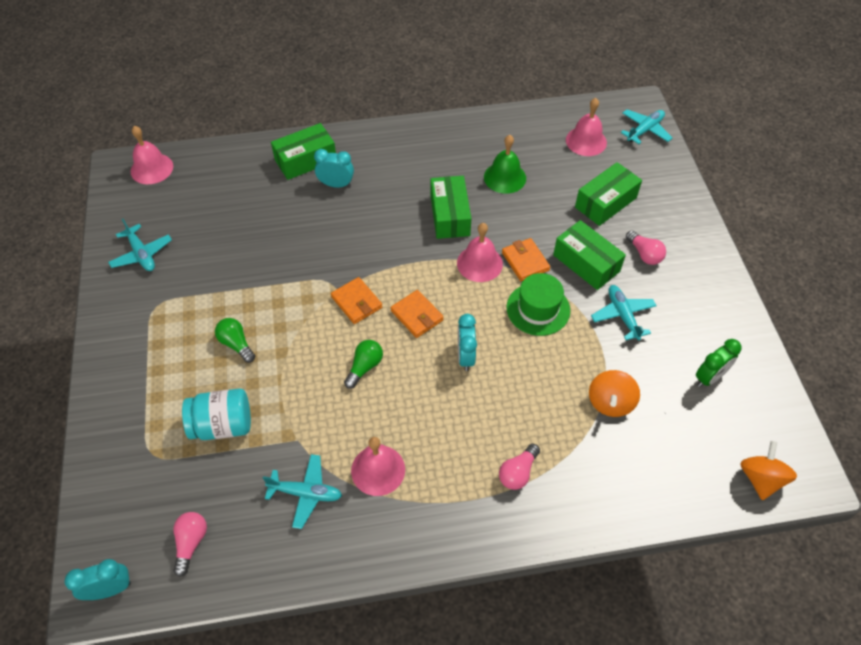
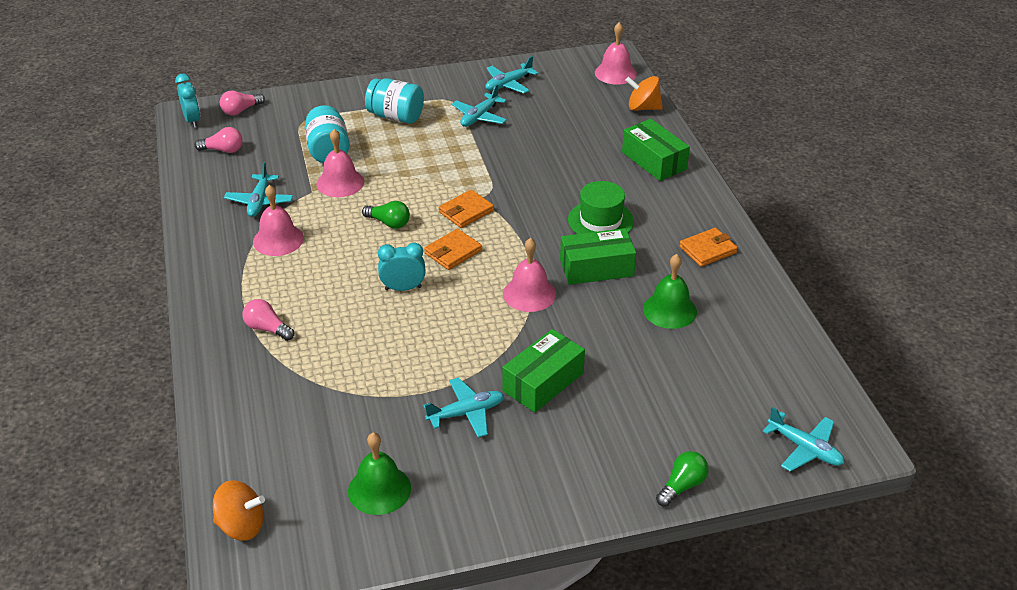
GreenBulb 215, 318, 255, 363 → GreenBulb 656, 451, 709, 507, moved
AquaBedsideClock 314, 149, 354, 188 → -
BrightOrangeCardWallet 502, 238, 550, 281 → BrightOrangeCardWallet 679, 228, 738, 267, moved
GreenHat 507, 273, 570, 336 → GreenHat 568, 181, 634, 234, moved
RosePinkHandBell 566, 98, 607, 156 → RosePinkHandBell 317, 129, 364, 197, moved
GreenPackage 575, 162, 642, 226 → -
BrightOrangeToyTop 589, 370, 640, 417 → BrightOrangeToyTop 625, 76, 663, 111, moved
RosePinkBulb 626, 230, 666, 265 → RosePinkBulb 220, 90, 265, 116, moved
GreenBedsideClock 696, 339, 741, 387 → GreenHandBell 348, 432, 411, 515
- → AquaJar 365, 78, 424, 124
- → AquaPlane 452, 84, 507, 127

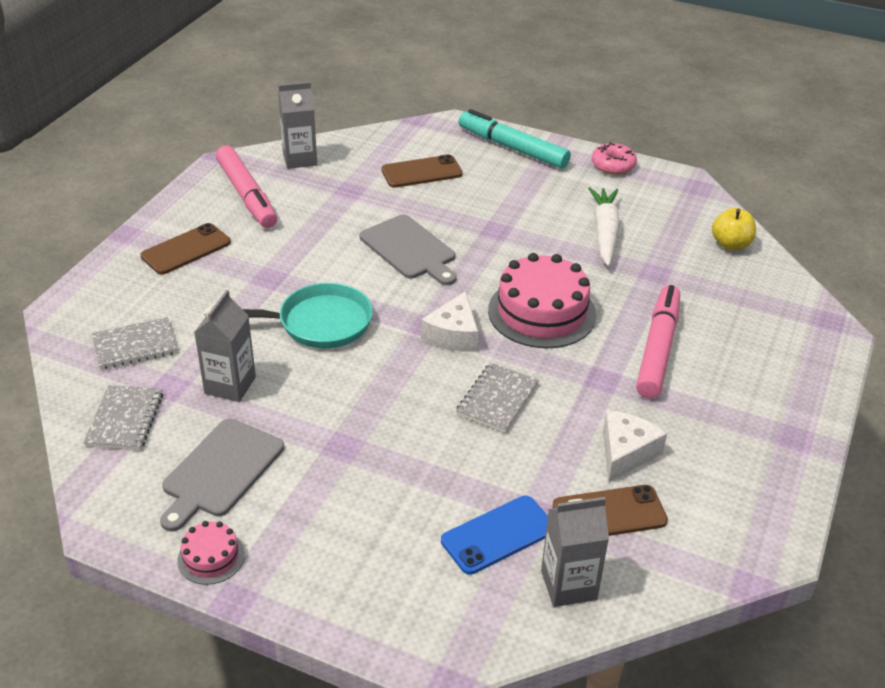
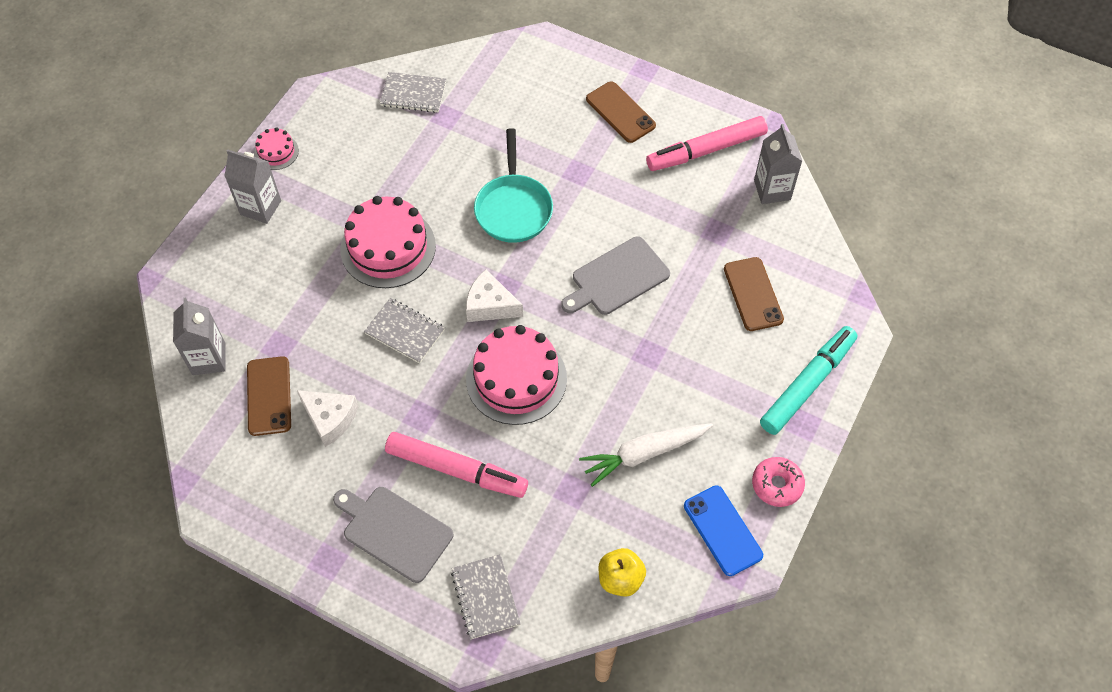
AshGreyNotepad 92, 317, 177, 370 → AshGreyNotepad 451, 554, 521, 639, moved
AshGreyBreadBoard 160, 418, 284, 532 → AshGreyBreadBoard 333, 487, 453, 583, moved
AshGreyMilkCarton 194, 290, 256, 402 → AshGreyMilkCarton 225, 149, 281, 224, moved
RoyalBlueMobilePhone 441, 496, 548, 575 → RoyalBlueMobilePhone 684, 485, 763, 576, moved
PureWhiteCarrot 588, 187, 620, 266 → PureWhiteCarrot 579, 423, 713, 487, 150 degrees clockwise
- → RosePinkGateau 340, 196, 436, 288

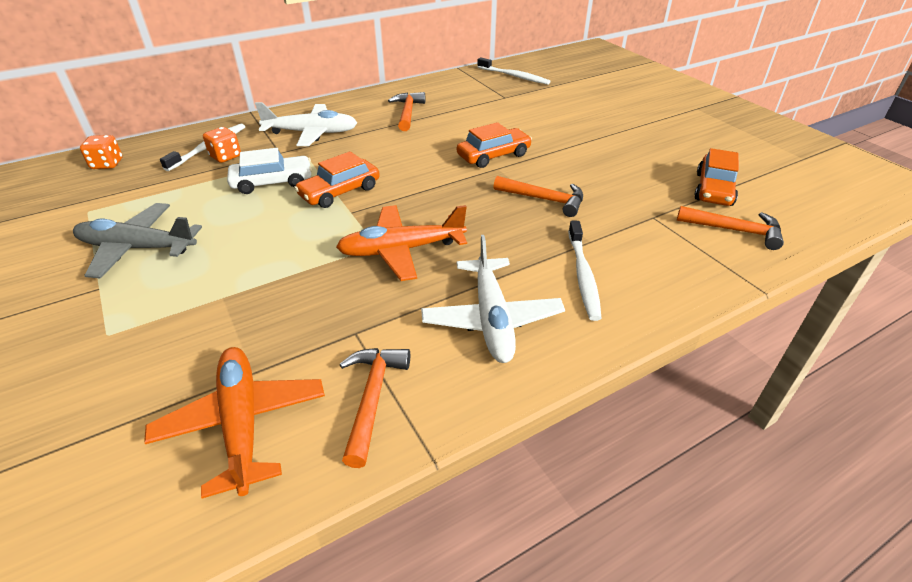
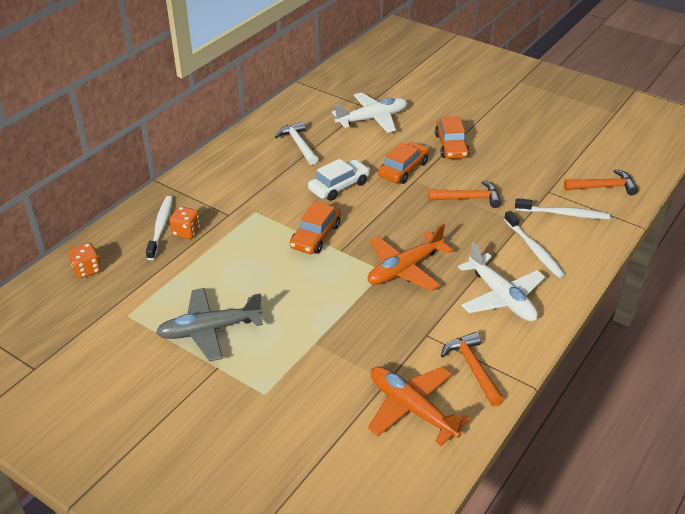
PureWhiteToyCar 227, 148, 312, 194 → PureWhiteToyCar 308, 159, 370, 201, moved
PureWhitePlane 255, 102, 357, 146 → PureWhitePlane 332, 92, 408, 133, moved
BrightOrangeClawHammer 388, 92, 425, 131 → PureWhiteClawHammer 275, 121, 318, 165
PureWhiteToothbrush 477, 57, 551, 85 → PureWhiteToothbrush 515, 198, 610, 219, moved
BrightOrangeToyCar 694, 148, 739, 206 → BrightOrangeToyCar 435, 116, 470, 159, moved

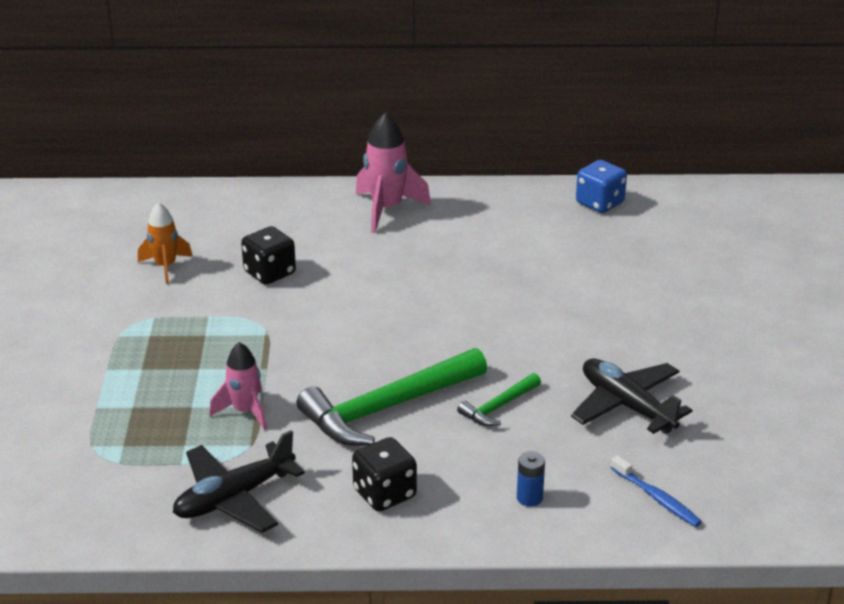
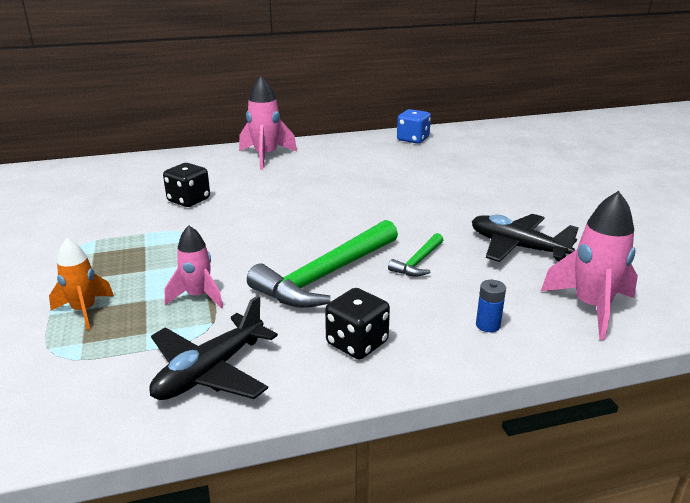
BrightOrangeSpaceship 138, 202, 193, 284 → BrightOrangeSpaceship 49, 238, 114, 330, moved
RoyalBlueToothbrush 611, 455, 702, 527 → RosePinkSpaceship 541, 191, 638, 340

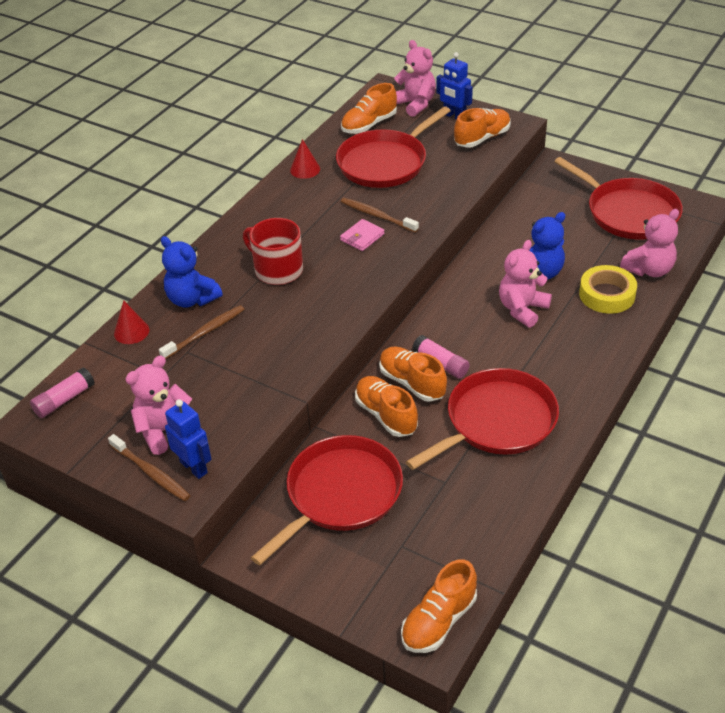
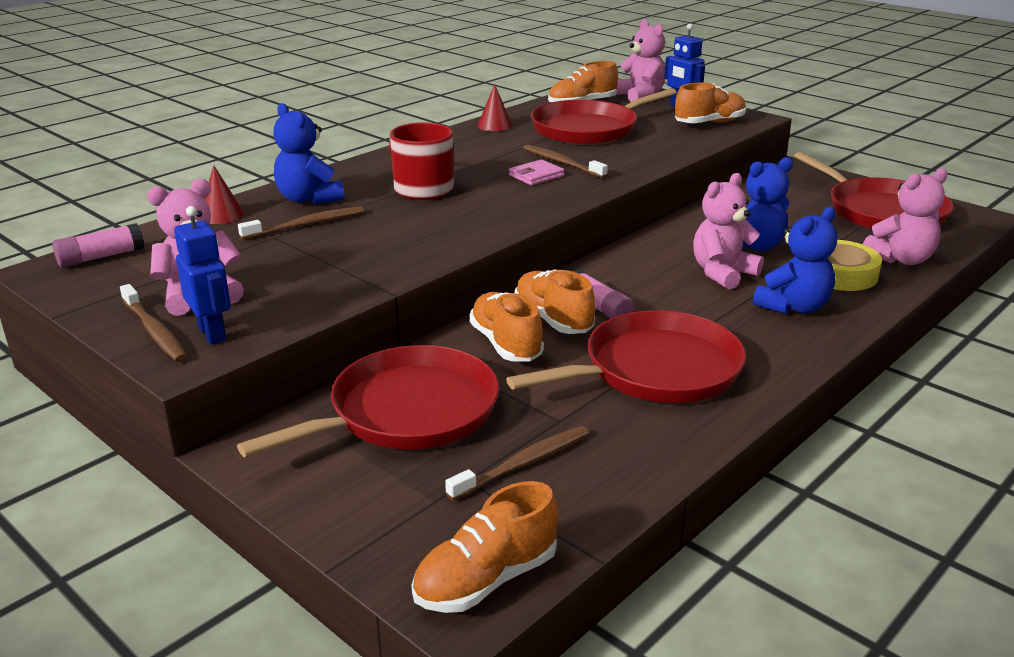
- → DarkBrownToothbrush 445, 426, 589, 501
- → RoyalBlueStuffedBear 753, 207, 837, 314

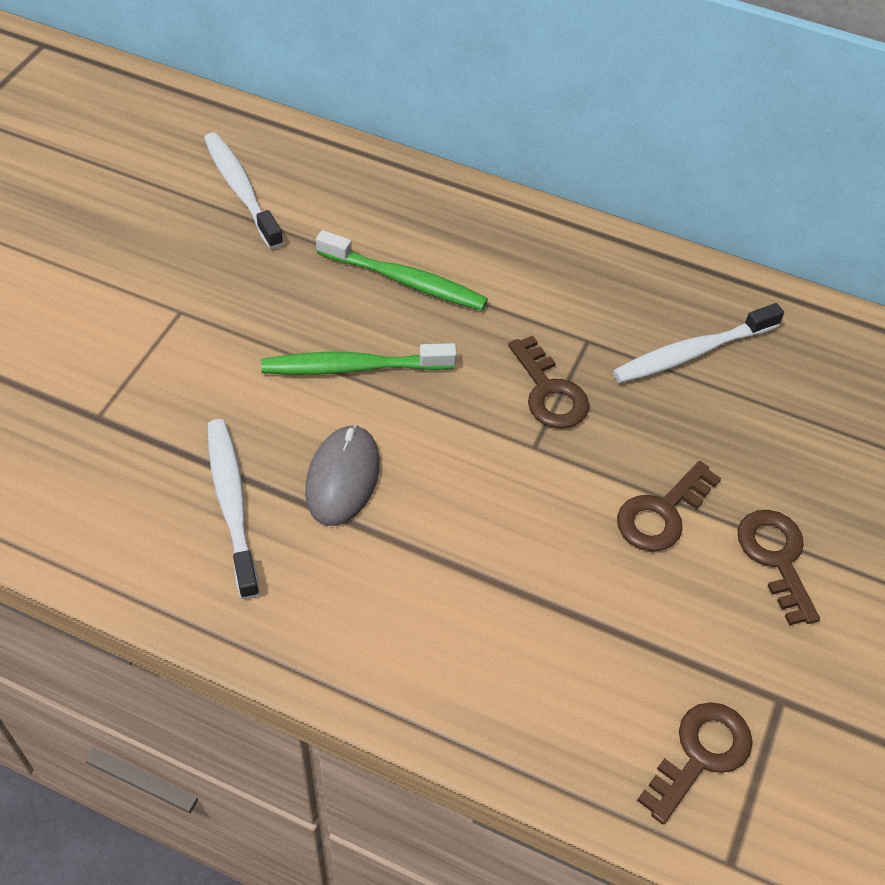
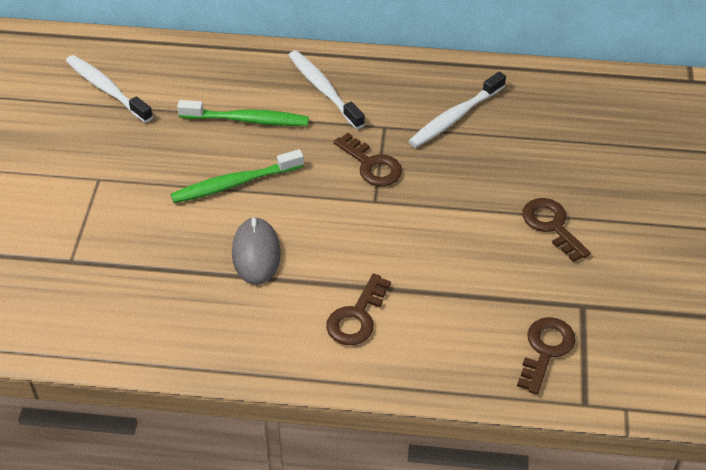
PureWhiteToothbrush 207, 419, 260, 599 → PureWhiteToothbrush 288, 50, 365, 129, moved
DarkBrownKey 617, 461, 721, 552 → DarkBrownKey 326, 274, 391, 345, moved

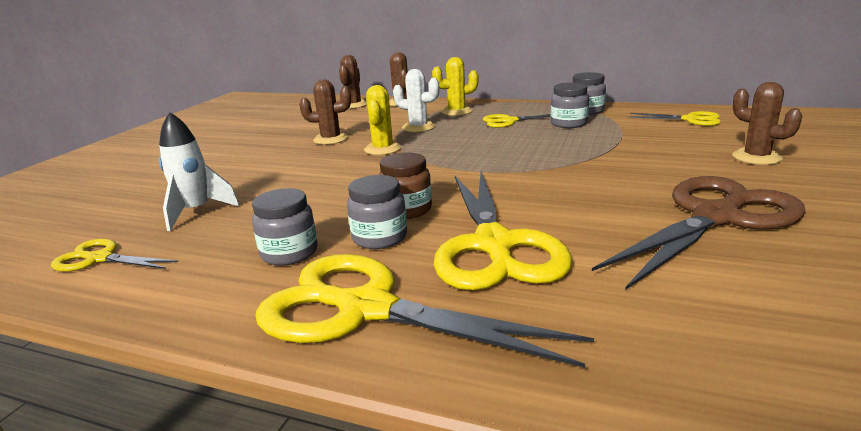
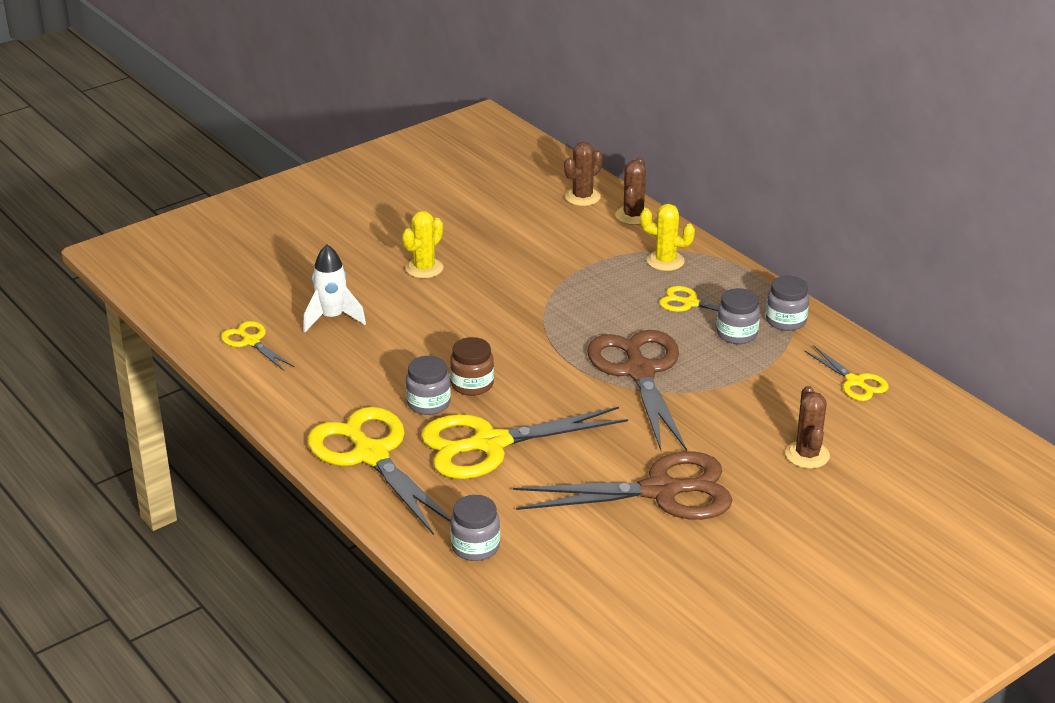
AshGreyJar 252, 188, 318, 266 → AshGreyJar 450, 495, 500, 561, moved
DarkBrownSaguaroCactus 299, 79, 351, 145 → -
GoldenSaguaroCactus 364, 85, 401, 155 → GoldenSaguaroCactus 402, 211, 443, 278, moved
PureWhiteSaguaroCactus 393, 69, 439, 132 → -
GoldenScissors 434, 171, 573, 290 → GoldenScissors 421, 407, 628, 479, 45 degrees clockwise
- → DarkBrownScissors 587, 330, 687, 451

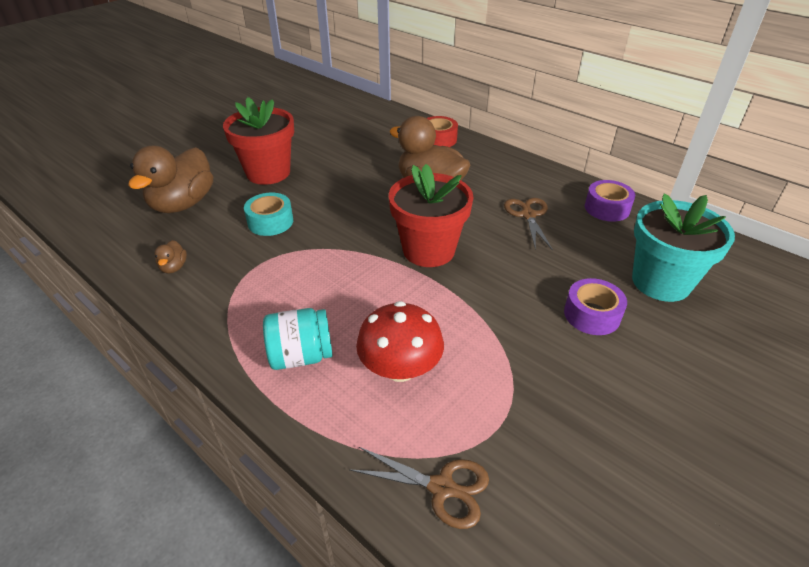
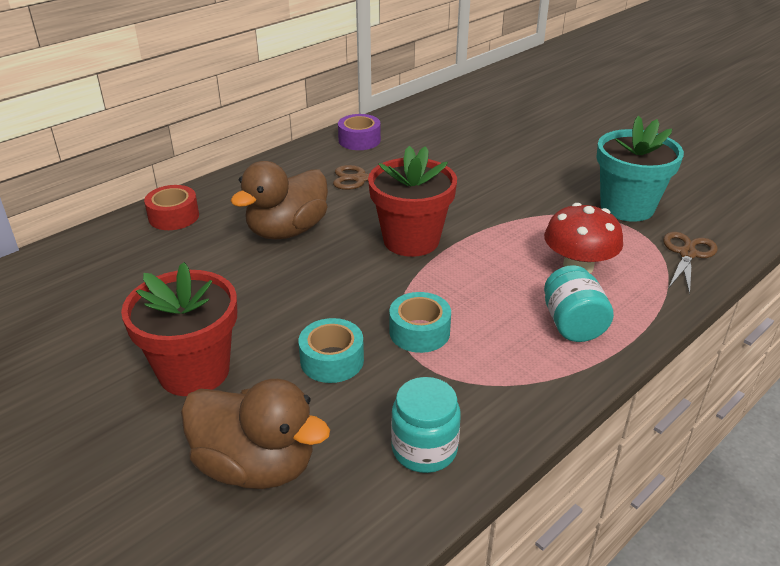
DarkBrownRubberDuck 154, 240, 187, 274 → AquaJar 391, 377, 461, 473
RoyalPurpleTape 564, 278, 627, 335 → -
AquaFlowerPot 632, 193, 735, 302 → AquaFlowerPot 597, 116, 684, 222, moved
- → AquaTape 389, 292, 451, 353

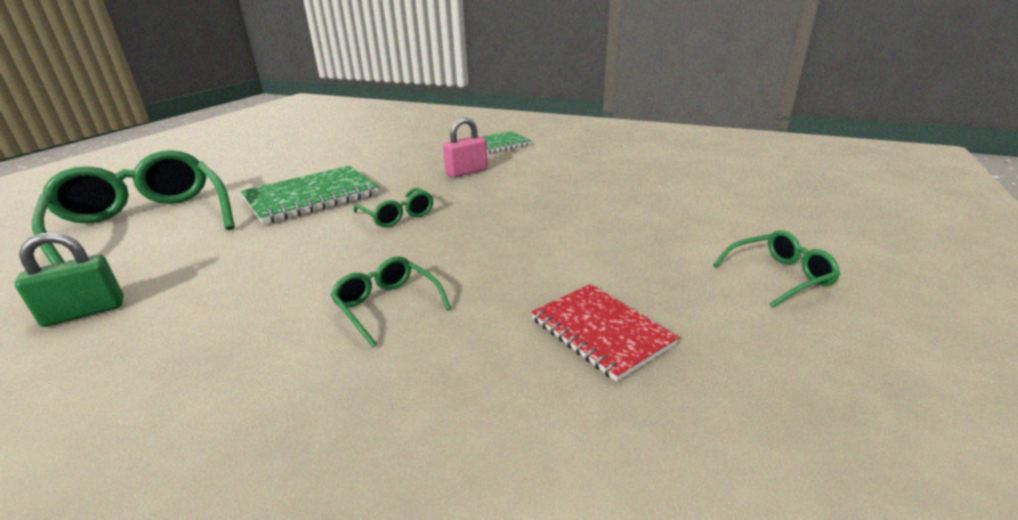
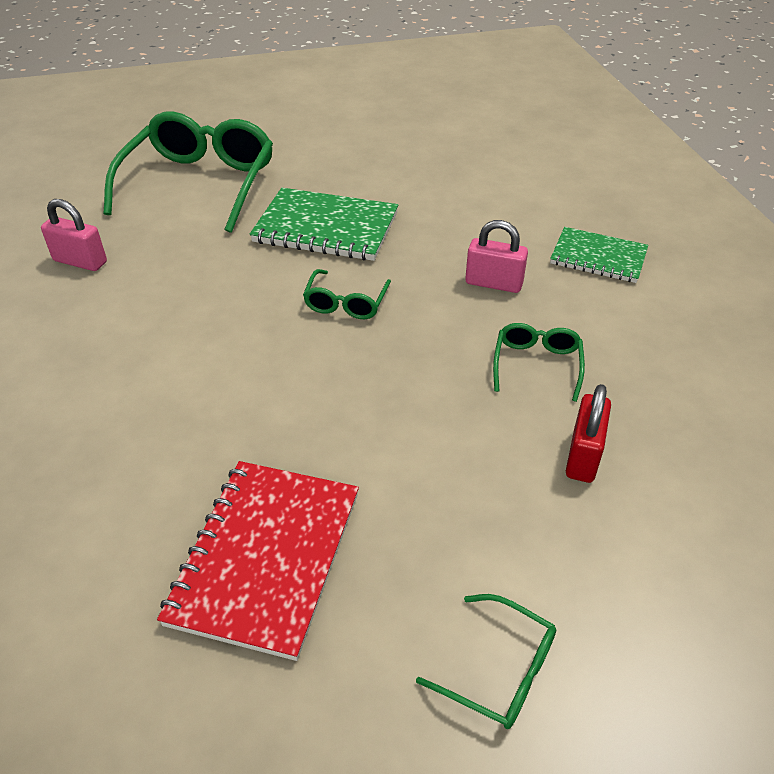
GreenSmallLock 15, 232, 124, 327 → RosePinkSmallLock 41, 199, 107, 271
GreenSpectacles 330, 257, 451, 347 → GreenSpectacles 493, 323, 585, 402, moved
RedNotepad 531, 284, 679, 382 → RedNotepad 157, 461, 359, 661, x1.54
- → RedSmallLock 566, 384, 611, 483

